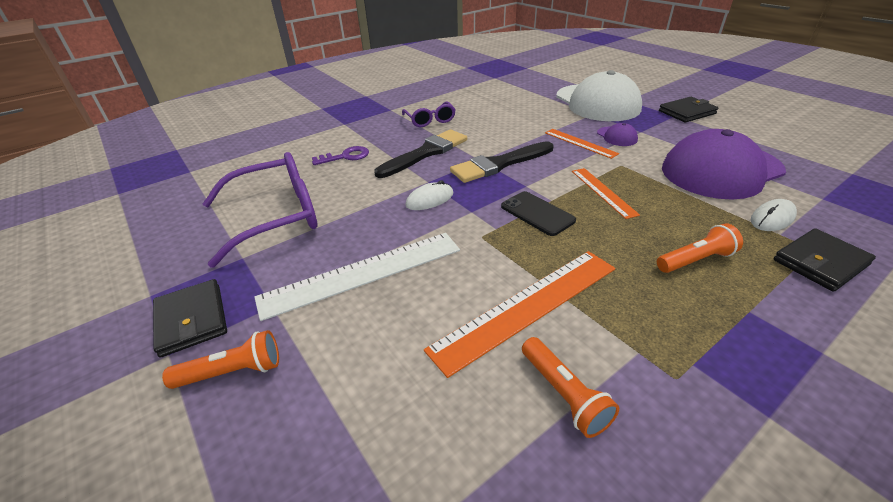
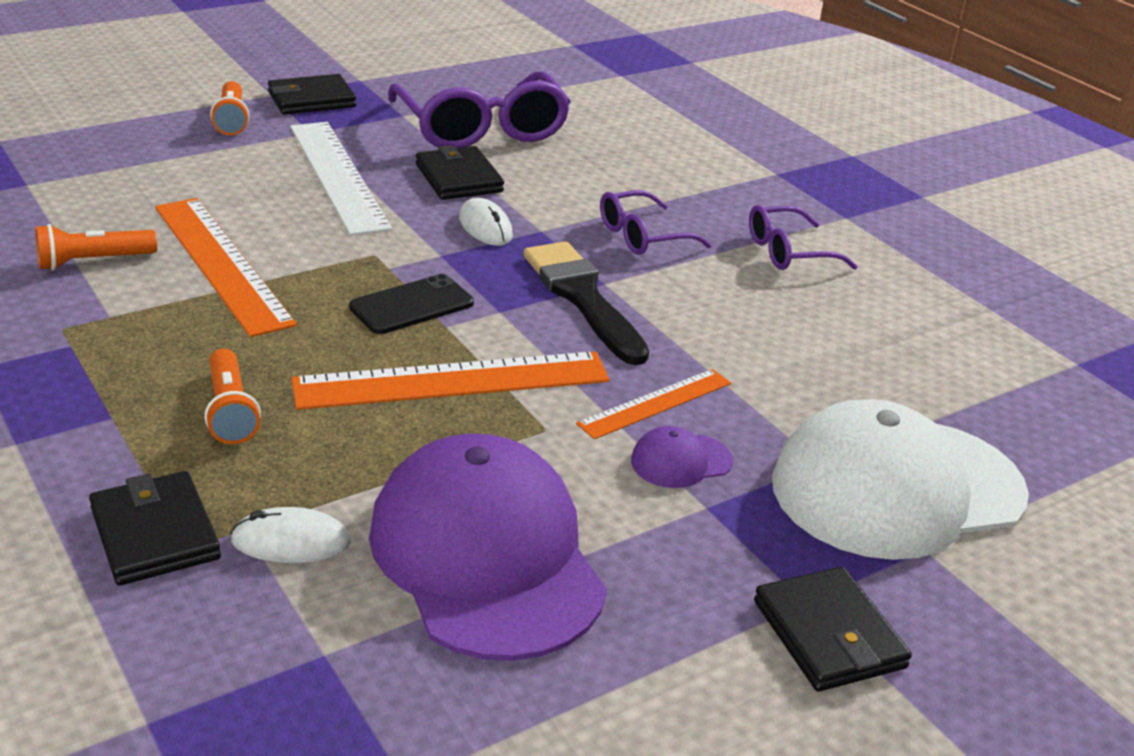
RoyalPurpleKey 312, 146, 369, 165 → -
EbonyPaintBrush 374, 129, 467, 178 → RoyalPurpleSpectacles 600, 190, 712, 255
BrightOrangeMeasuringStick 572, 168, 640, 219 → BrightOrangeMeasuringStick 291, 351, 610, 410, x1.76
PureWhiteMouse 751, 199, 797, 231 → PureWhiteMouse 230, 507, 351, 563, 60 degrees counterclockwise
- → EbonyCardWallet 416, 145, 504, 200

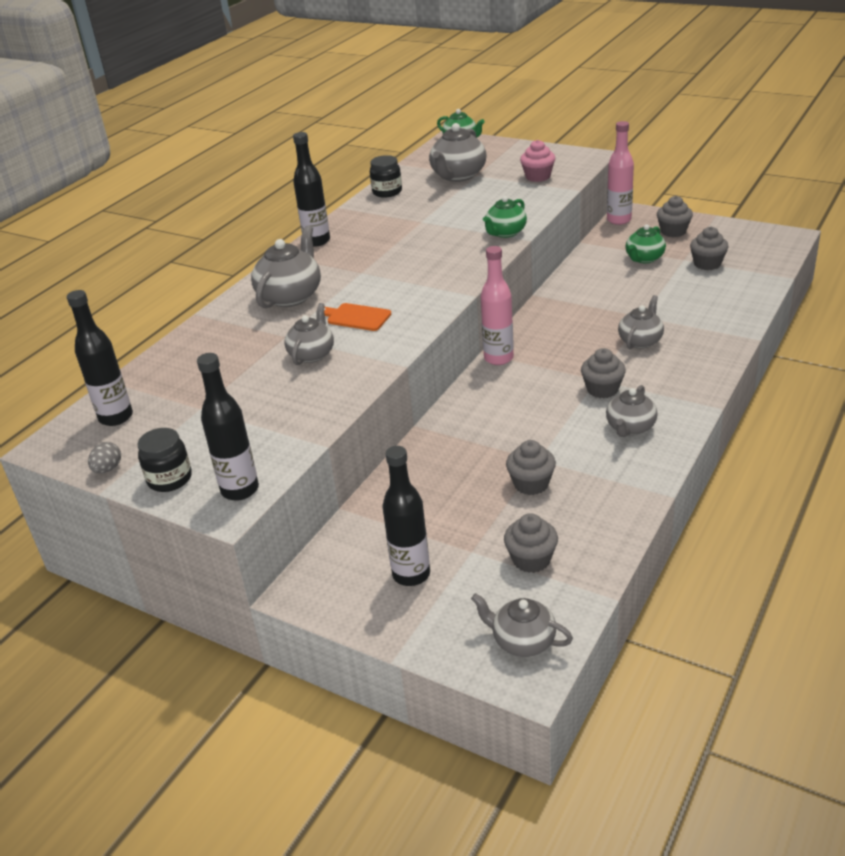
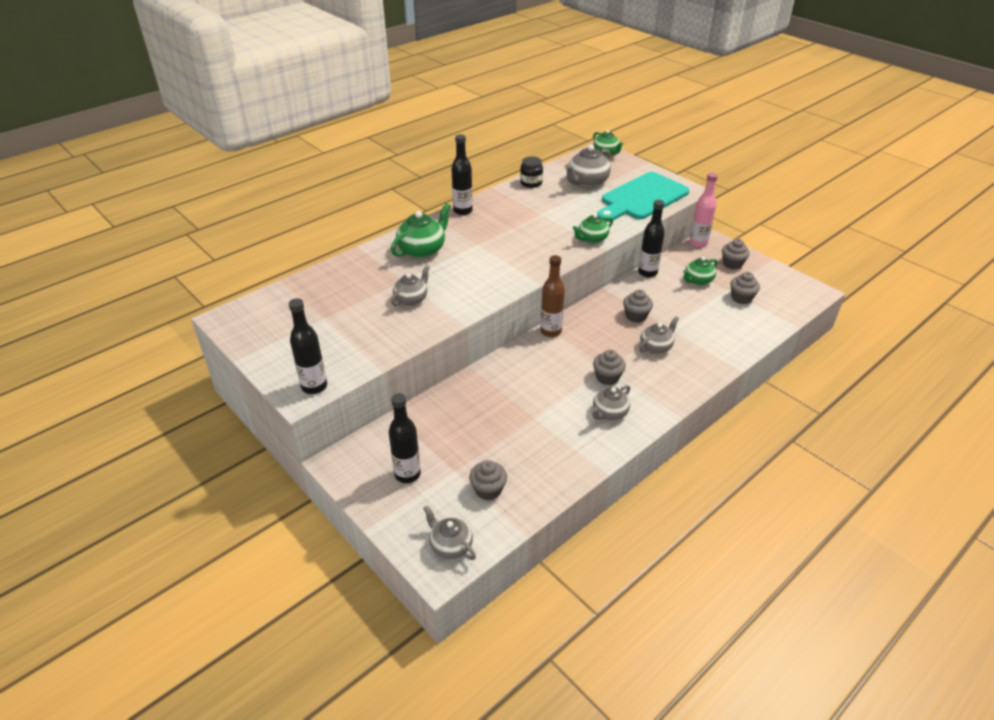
EbonyBottle 67, 290, 133, 426 → EbonyBottle 638, 200, 665, 277, moved
AshGreyToyEgg 88, 442, 121, 473 → -
EbonyJar 138, 428, 192, 492 → -
AshGreyTeaPot 251, 225, 321, 308 → GreenTeaPot 391, 203, 451, 258
BrightOrangeBreadBoard 324, 303, 391, 331 → -
RosePinkBottle 481, 246, 514, 365 → DarkBrownBottle 540, 255, 565, 337
AshGreyFairyCake 506, 440, 556, 495 → AshGreyFairyCake 623, 289, 653, 323, moved
RosePinkFairyCake 520, 140, 555, 182 → AquaBreadBoard 597, 172, 689, 222

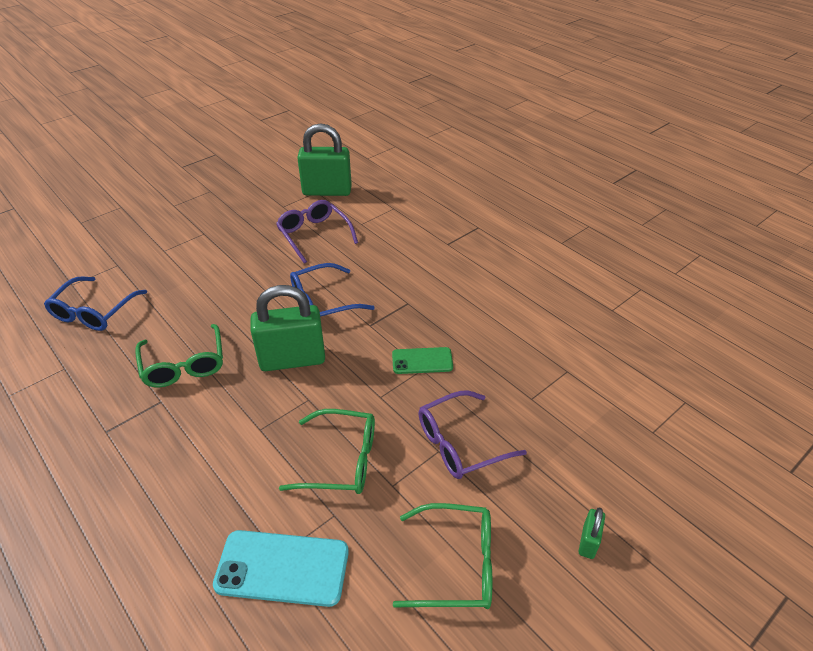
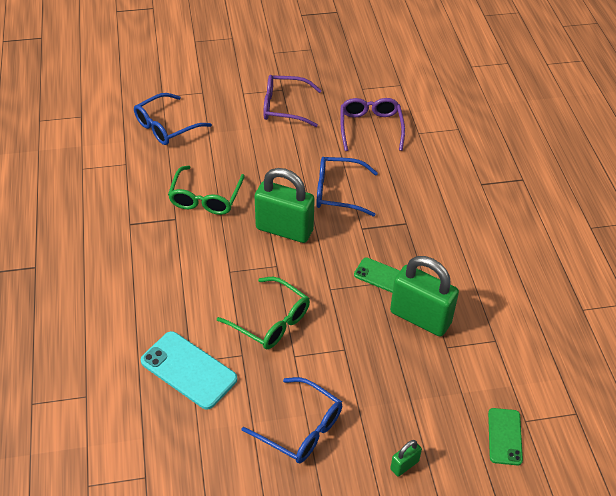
GreenSmallLock 297, 123, 352, 196 → GreenSmallLock 390, 256, 459, 336, moved
GreenSpectacles 393, 503, 492, 609 → RoyalBlueSpectacles 241, 377, 342, 463
RoyalPurpleSpectacles 418, 390, 527, 479 → RoyalPurpleSpectacles 263, 75, 322, 127, moved
- → GreenMobilePhone 488, 408, 523, 465

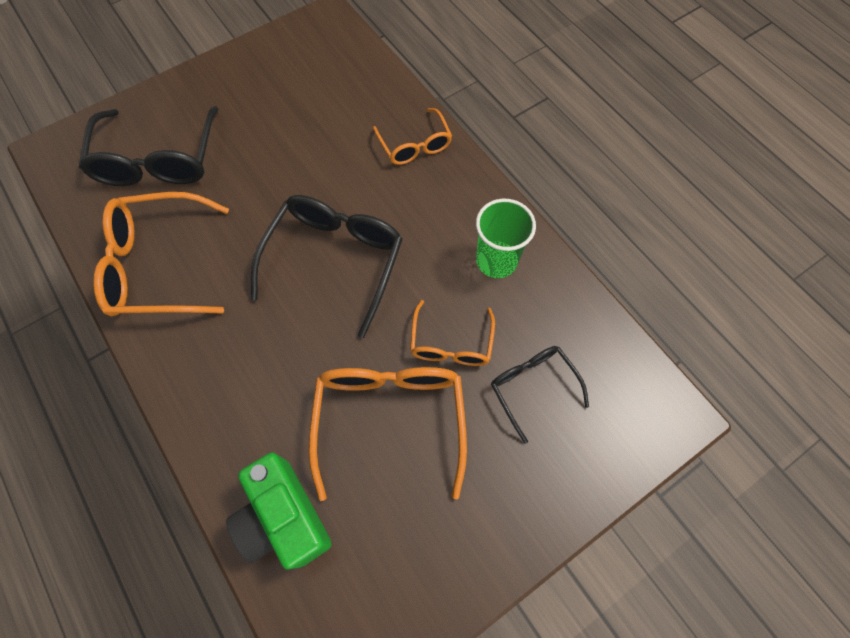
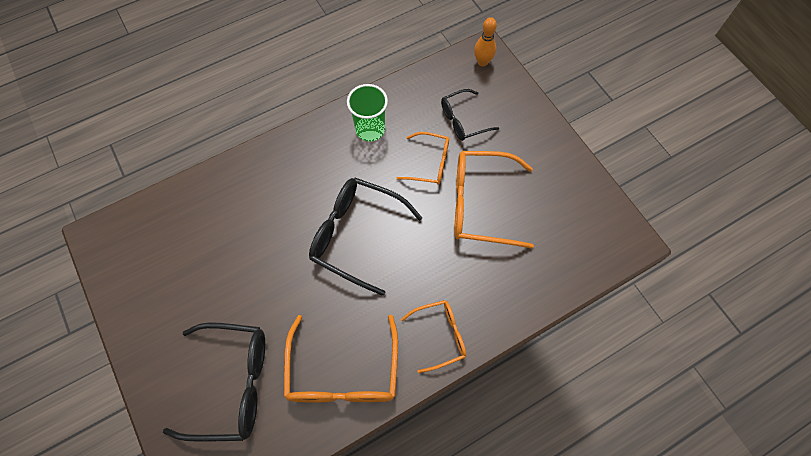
GreenPhotoCamera 226, 452, 331, 569 → -
BrightOrangeSpectacles 373, 108, 452, 165 → BrightOrangeSpectacles 401, 300, 466, 373, moved
- → BrightOrangeBowlingPin 474, 17, 497, 66

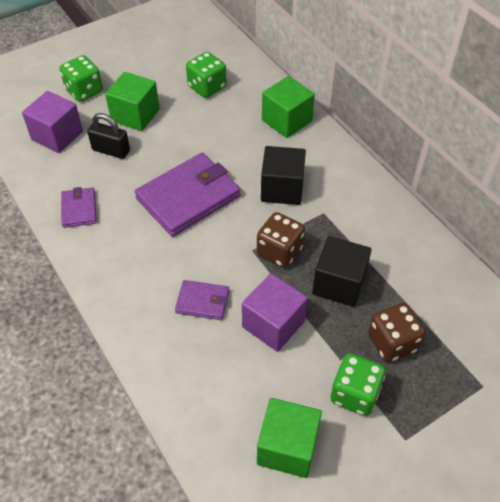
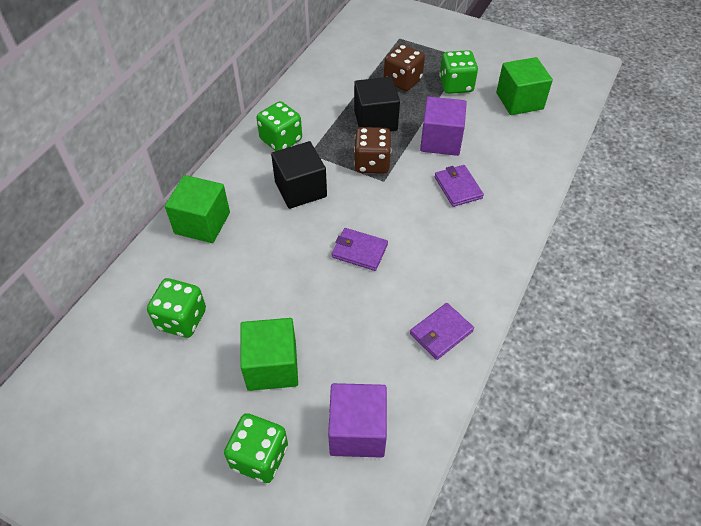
EbonySmallLock 87, 113, 130, 159 → -
RoyalPurpleCardWallet 135, 153, 241, 237 → RoyalPurpleCardWallet 332, 228, 388, 271, x0.51
- → GreenDie 256, 101, 302, 151

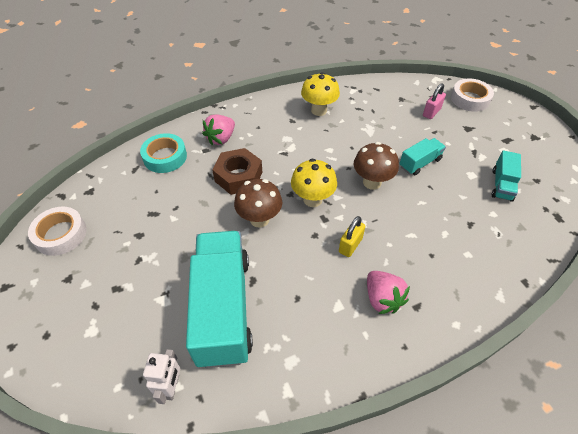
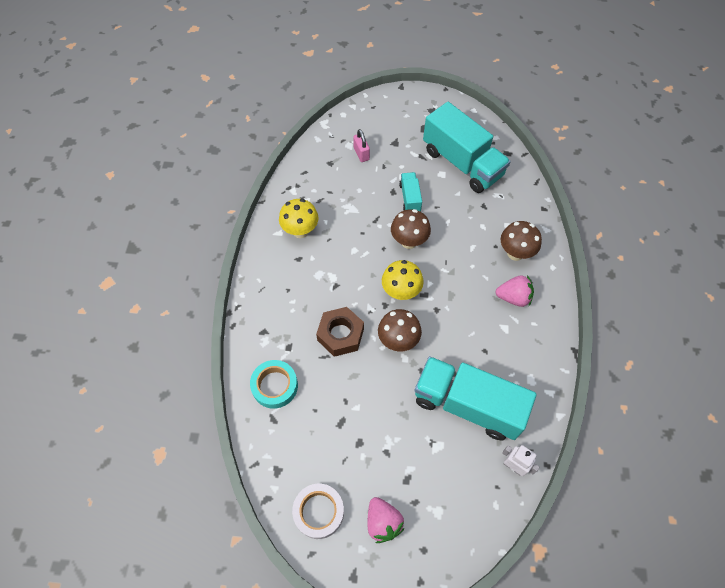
RosePinkToyStrawberry 202, 114, 235, 145 → RosePinkToyStrawberry 368, 497, 405, 543, moved
GoldenSmallLock 339, 216, 366, 257 → -
PureWhiteTape 451, 79, 494, 112 → -
AquaLorry 492, 151, 521, 202 → AquaLorry 423, 102, 511, 193, x2.14
- → DarkBrownFungus 501, 221, 542, 261

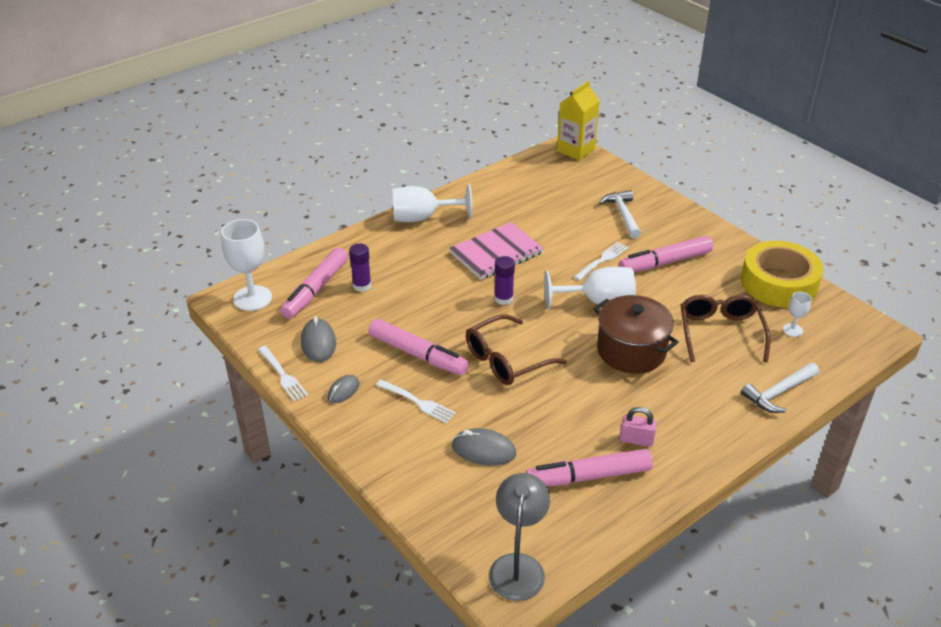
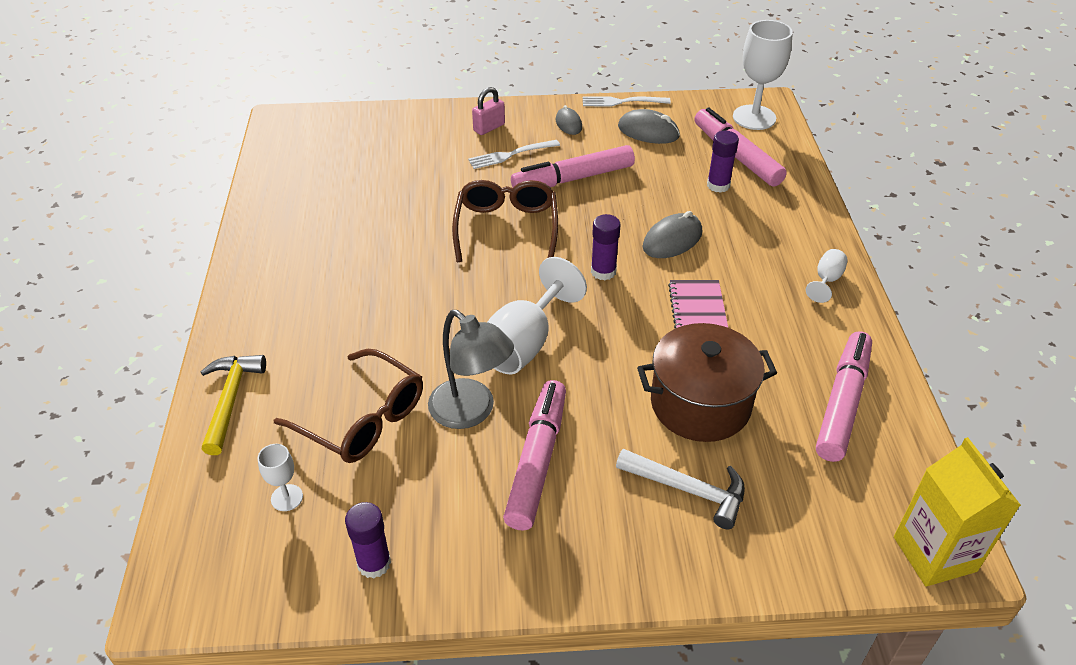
PureWhiteChalice 392, 184, 472, 222 → PureWhiteChalice 806, 249, 848, 303, x0.49
RosePinkNotepad 449, 222, 544, 280 → RosePinkNotepad 668, 280, 728, 329, x0.62
AshGreyMouse 452, 428, 516, 466 → AshGreyMouse 642, 211, 702, 258, moved
AshGreyLamp 489, 473, 550, 601 → AshGreyLamp 428, 310, 514, 429, moved
RosePinkMarker 526, 449, 653, 486 → RosePinkMarker 816, 331, 872, 462, moved
PureWhiteTableFork 574, 242, 628, 281 → -
DarkBrownStockpot 593, 295, 679, 374 → DarkBrownStockpot 637, 323, 777, 442, moved
RosePinkSmallLock 620, 407, 657, 447 → RosePinkSmallLock 472, 87, 505, 135, moved
GoldenTape 741, 241, 824, 308 → RoyalPurpleGlue 345, 502, 391, 579
PureWhiteClawHammer 741, 363, 819, 413 → GoldenClawHammer 201, 355, 266, 455

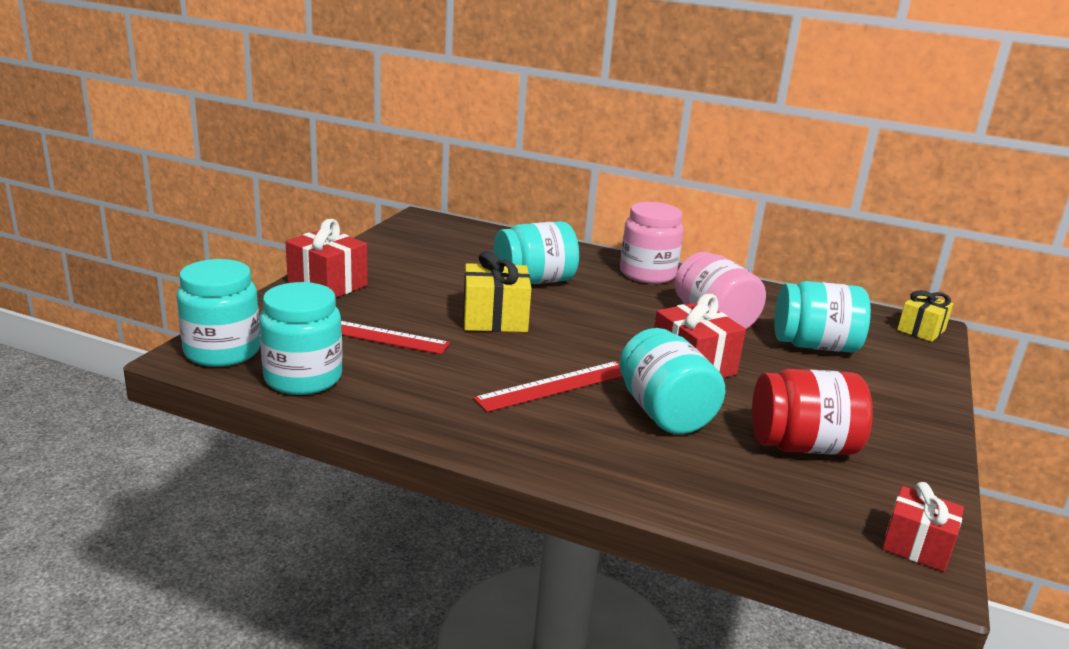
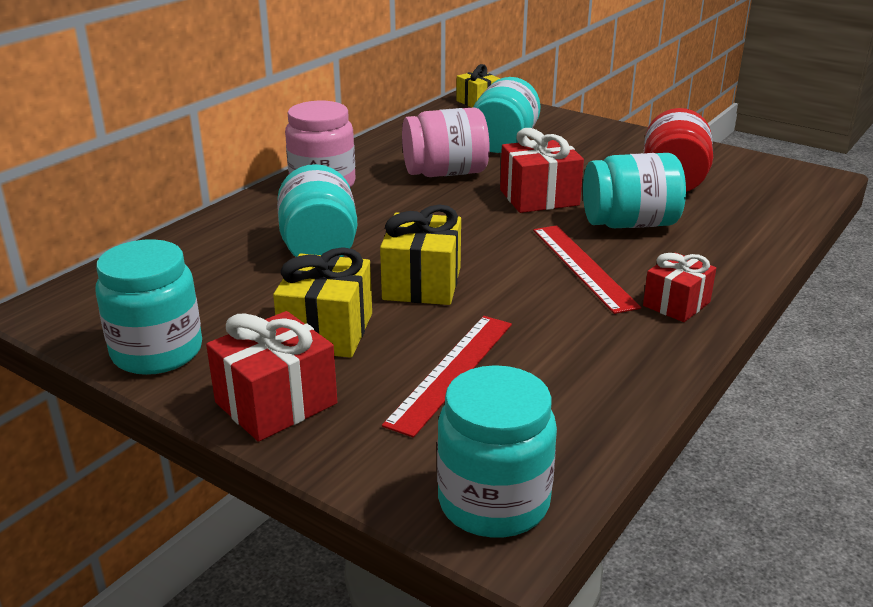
AquaJar 259, 282, 343, 395 → AquaJar 95, 239, 202, 375, moved
RedGift 882, 482, 964, 572 → RedGift 643, 253, 716, 322, moved
- → GoldenGift 273, 247, 372, 358

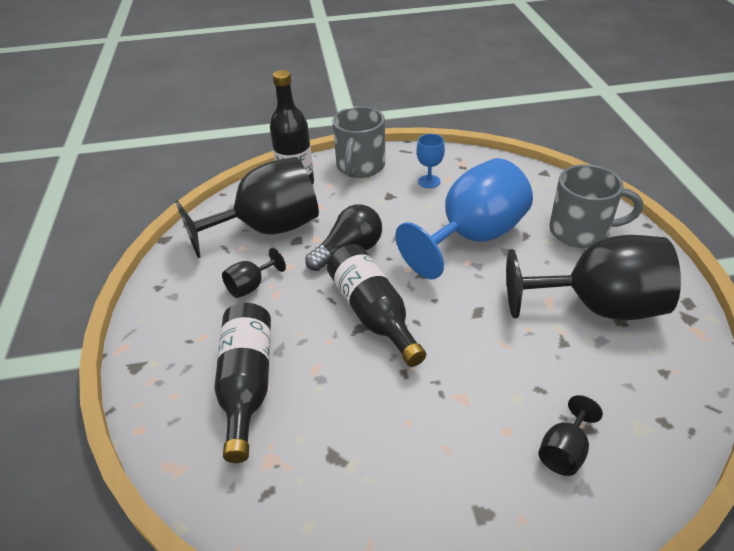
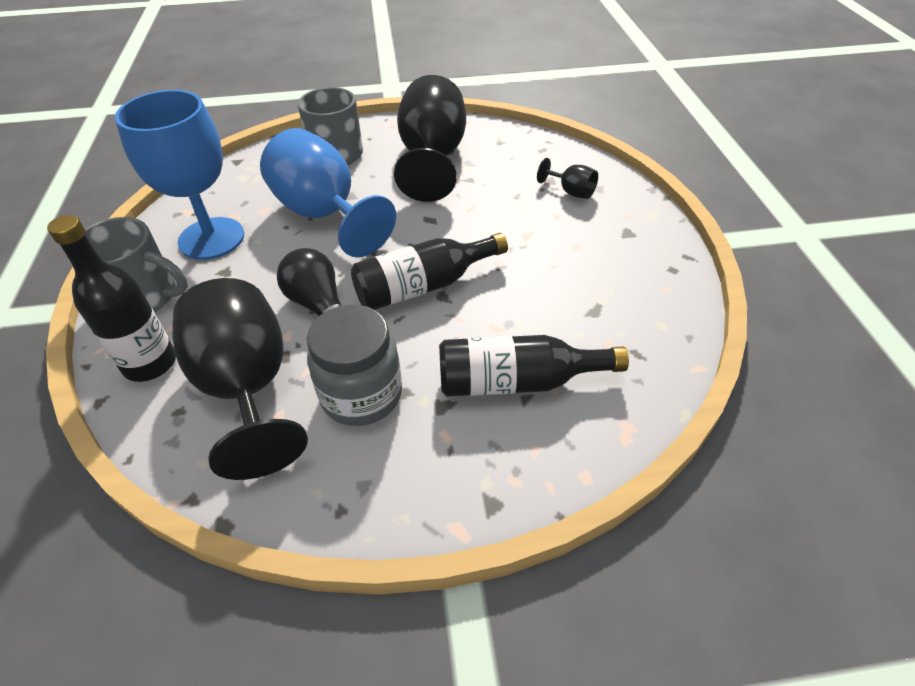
EbonyChalice 222, 248, 286, 298 → AshGreyJar 307, 305, 402, 426
RoyalBlueChalice 417, 134, 445, 188 → RoyalBlueChalice 115, 90, 244, 260, x2.36

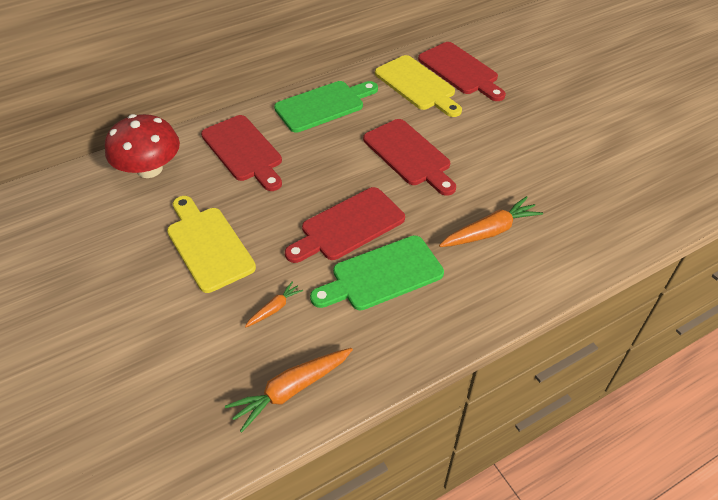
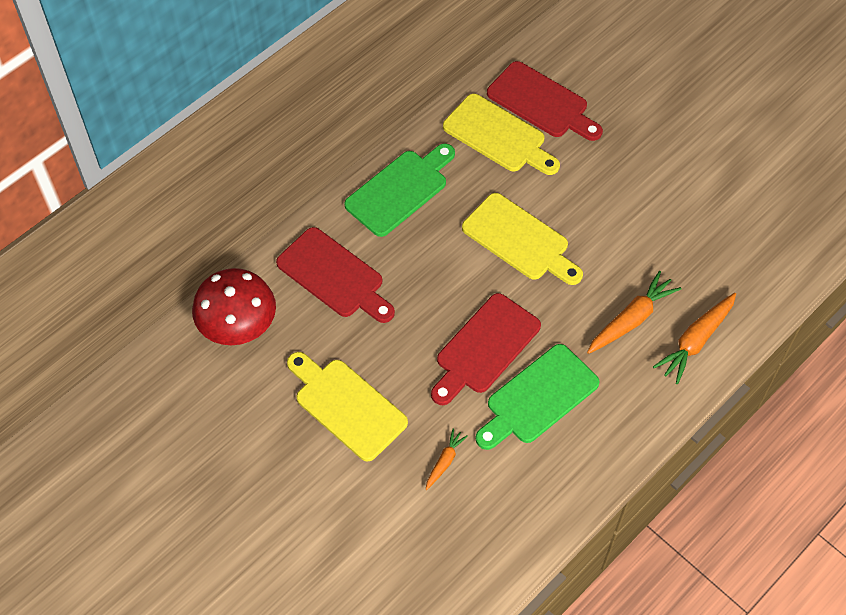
BrightOrangeCarrot 225, 348, 353, 433 → BrightOrangeCarrot 653, 293, 736, 384, moved
RedBreadBoard 363, 119, 456, 196 → GoldenBreadBoard 462, 193, 583, 285

